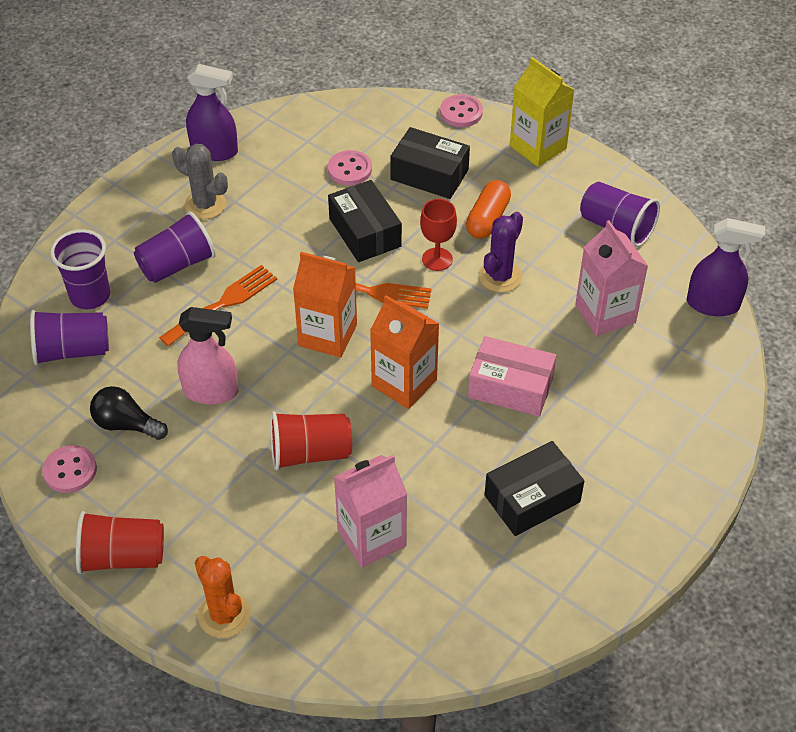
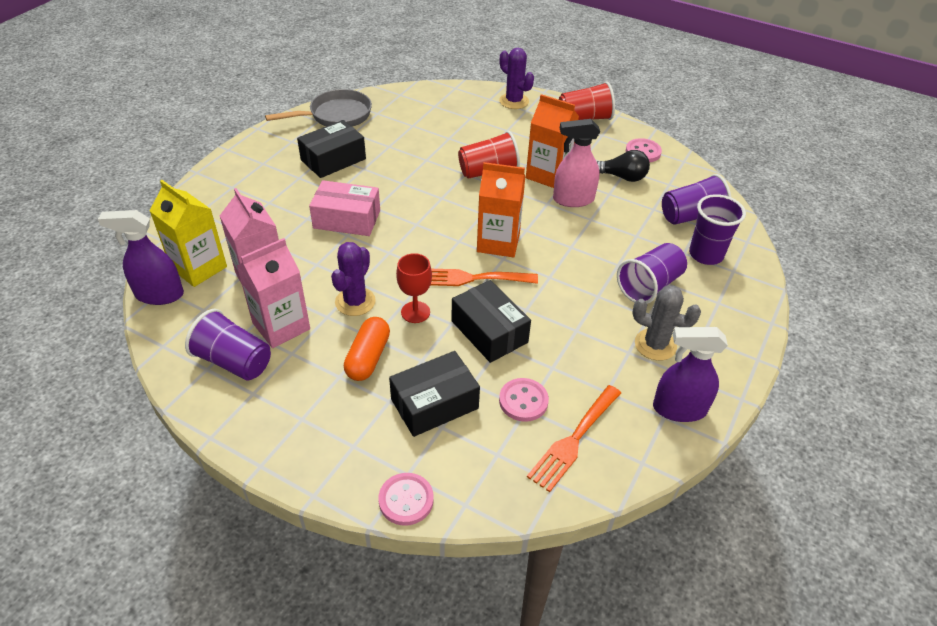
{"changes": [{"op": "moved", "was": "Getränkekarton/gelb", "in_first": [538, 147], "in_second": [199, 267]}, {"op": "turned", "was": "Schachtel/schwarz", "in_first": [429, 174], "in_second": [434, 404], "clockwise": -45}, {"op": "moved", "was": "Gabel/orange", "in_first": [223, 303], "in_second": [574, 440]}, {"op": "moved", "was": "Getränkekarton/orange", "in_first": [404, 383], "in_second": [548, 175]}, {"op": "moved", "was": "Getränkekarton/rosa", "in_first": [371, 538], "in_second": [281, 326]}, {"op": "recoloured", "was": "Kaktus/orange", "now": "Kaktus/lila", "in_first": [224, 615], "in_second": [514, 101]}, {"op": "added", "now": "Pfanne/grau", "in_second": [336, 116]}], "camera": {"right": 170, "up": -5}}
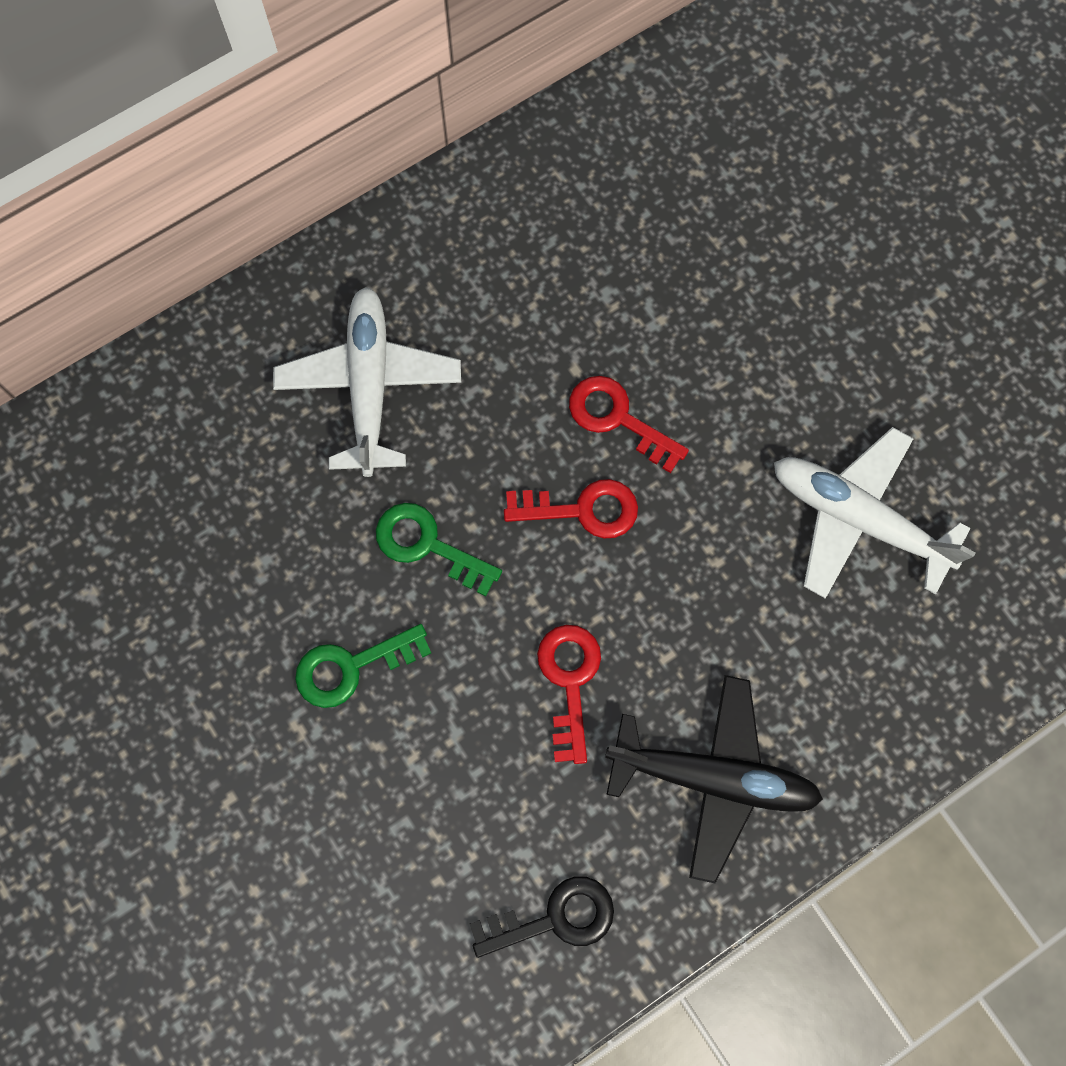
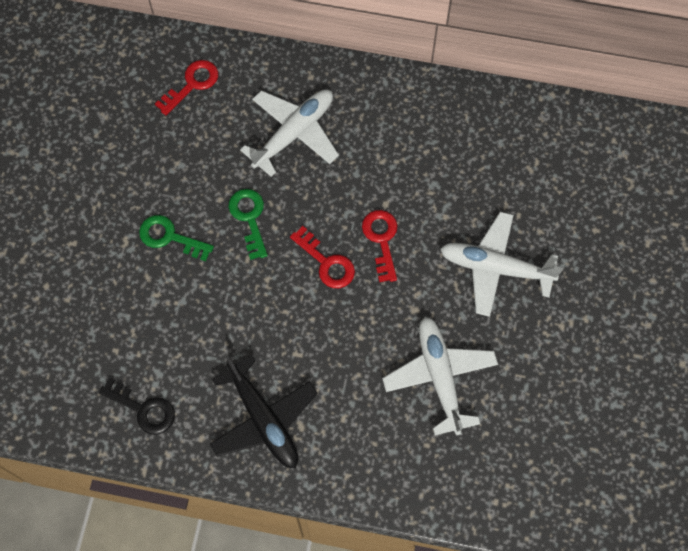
{"changes": [{"op": "moved", "was": "Schlüssel/rot", "in_first": [569, 681], "in_second": [192, 84]}, {"op": "added", "now": "Flugzeug/weiß", "in_second": [495, 267]}], "camera": {"right": 45, "up": -5}}
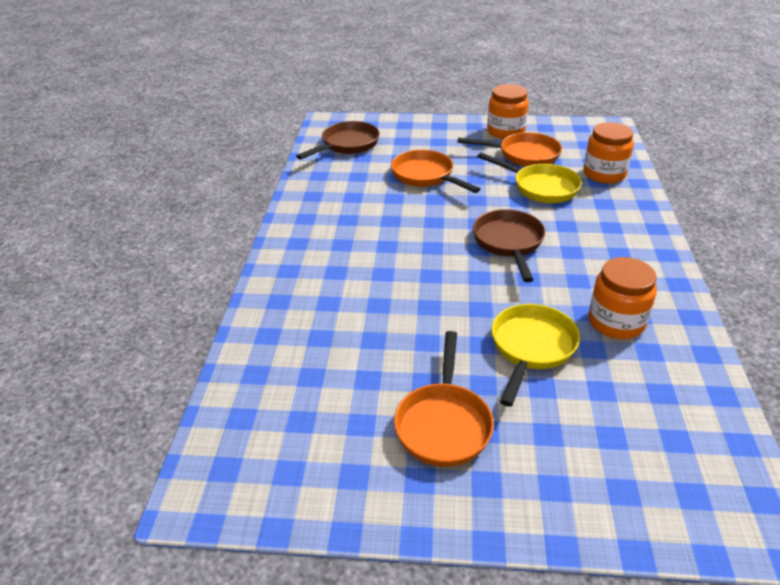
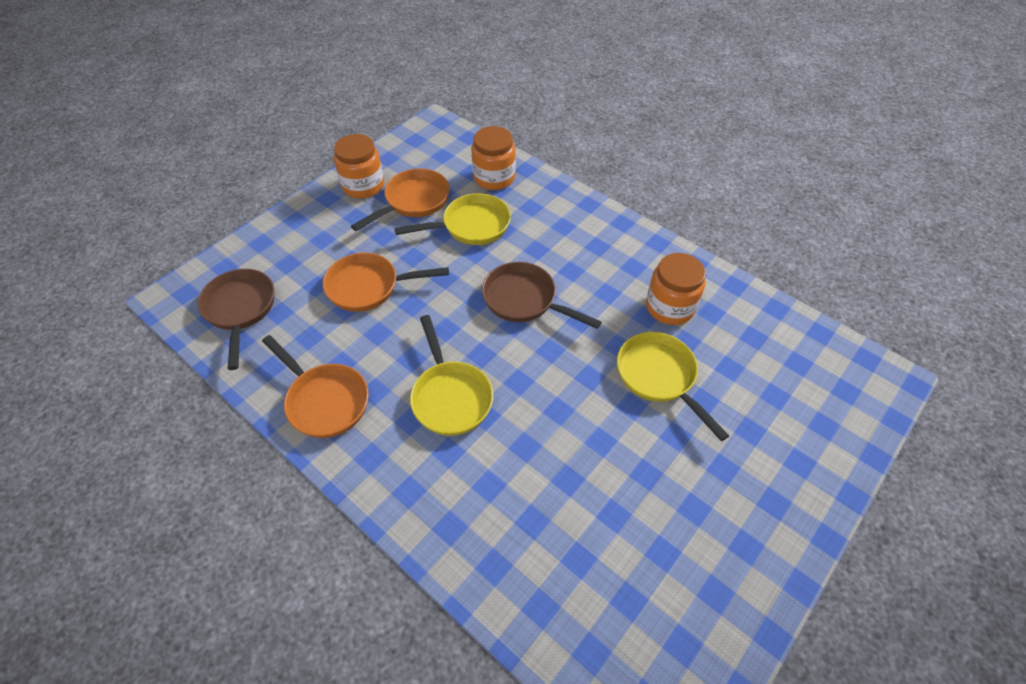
{"changes": [{"op": "moved", "was": "Pfanne/orange", "in_first": [443, 423], "in_second": [324, 400]}, {"op": "added", "now": "Pfanne/gelb", "in_second": [450, 396]}], "camera": {"right": -55, "up": 15}}
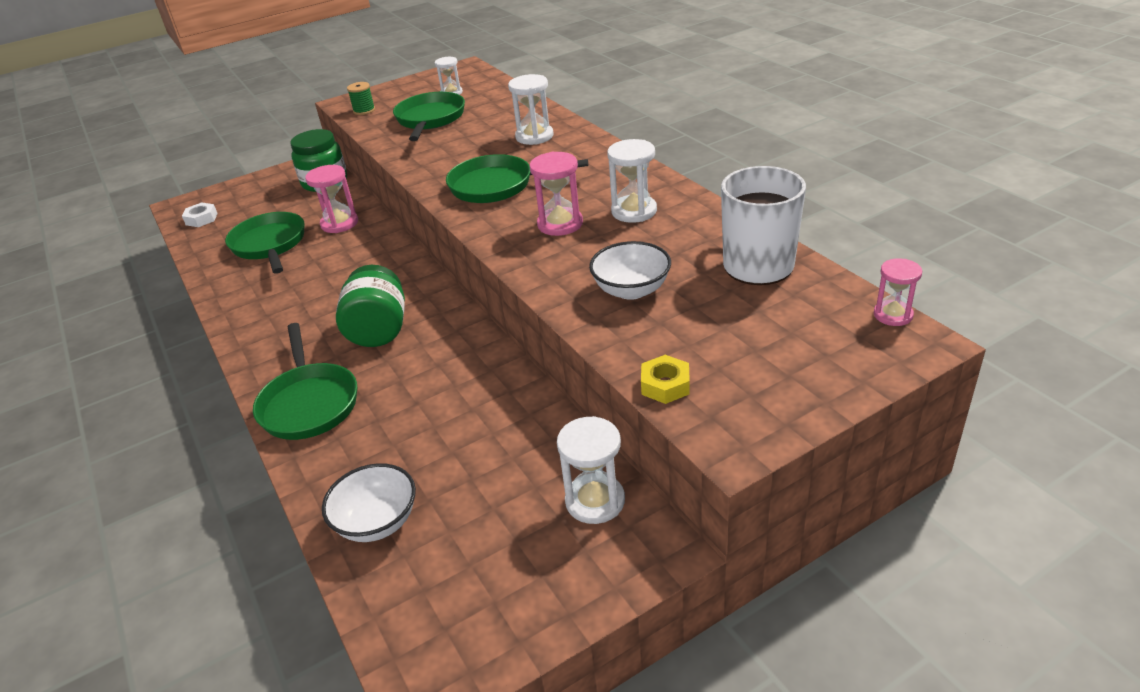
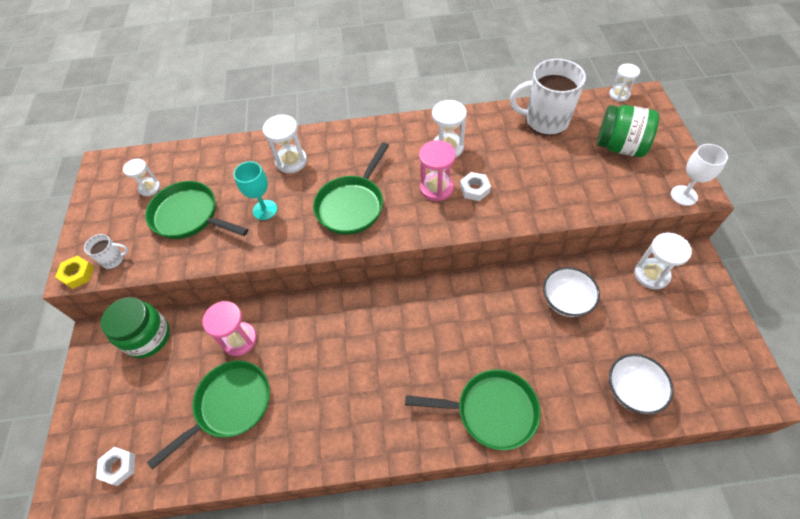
{"changes": [{"op": "replaced", "was": "Garnrolle/grün", "now": "Tasse/weiß", "in_first": [364, 110], "in_second": [114, 260]}, {"op": "turned", "was": "Pfanne/grün", "in_first": [270, 245], "in_second": [230, 405], "clockwise": 135}, {"op": "moved", "was": "Schüssel/weiß", "in_first": [631, 290], "in_second": [566, 300]}, {"op": "recoloured", "was": "Sanduhr/rosa", "now": "Sanduhr/weiß", "in_first": [893, 315], "in_second": [619, 95]}, {"op": "moved", "was": "Einmachglas/grün", "in_first": [379, 330], "in_second": [620, 146]}, {"op": "moved", "was": "Sechskantmutter/gelb", "in_first": [665, 385], "in_second": [78, 274]}, {"op": "added", "now": "Kelch/weiß", "in_second": [683, 195]}, {"op": "added", "now": "Kelch/türkis", "in_second": [265, 210]}, {"op": "added", "now": "Sechskantmutter/weiß", "in_second": [474, 189]}], "camera": {"right": -65, "up": 20}}
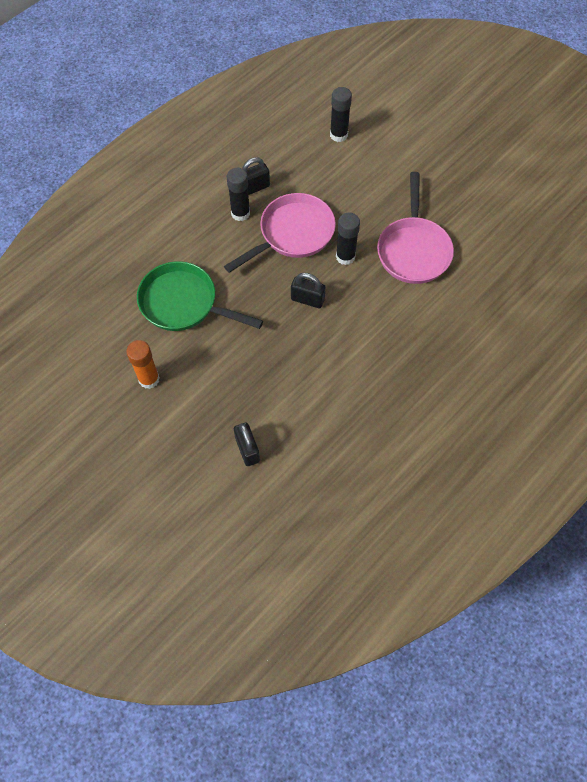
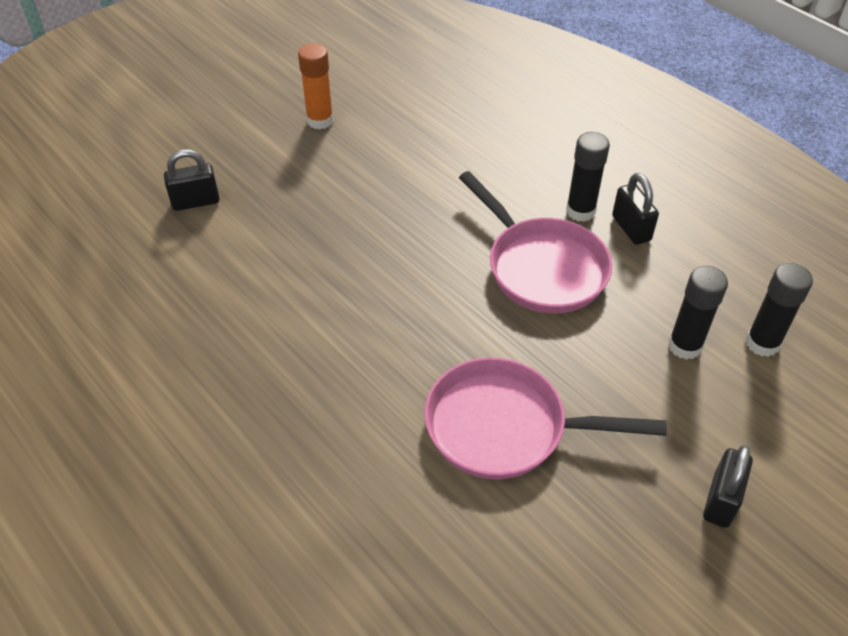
{"changes": [{"op": "moved", "was": "Klebestift/schwarz", "in_first": [345, 257], "in_second": [684, 346]}, {"op": "removed", "was": "Pfanne/grün", "in_first": [184, 303]}, {"op": "moved", "was": "Vorhängeschloss/schwarz", "in_first": [307, 299], "in_second": [721, 500]}], "camera": {"right": 95, "up": -15}}
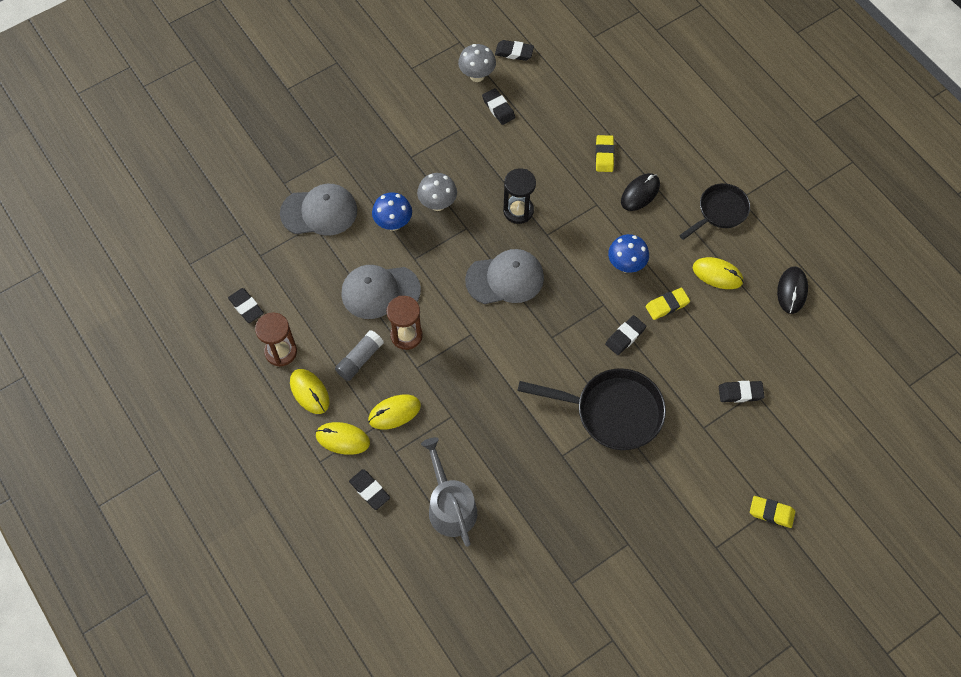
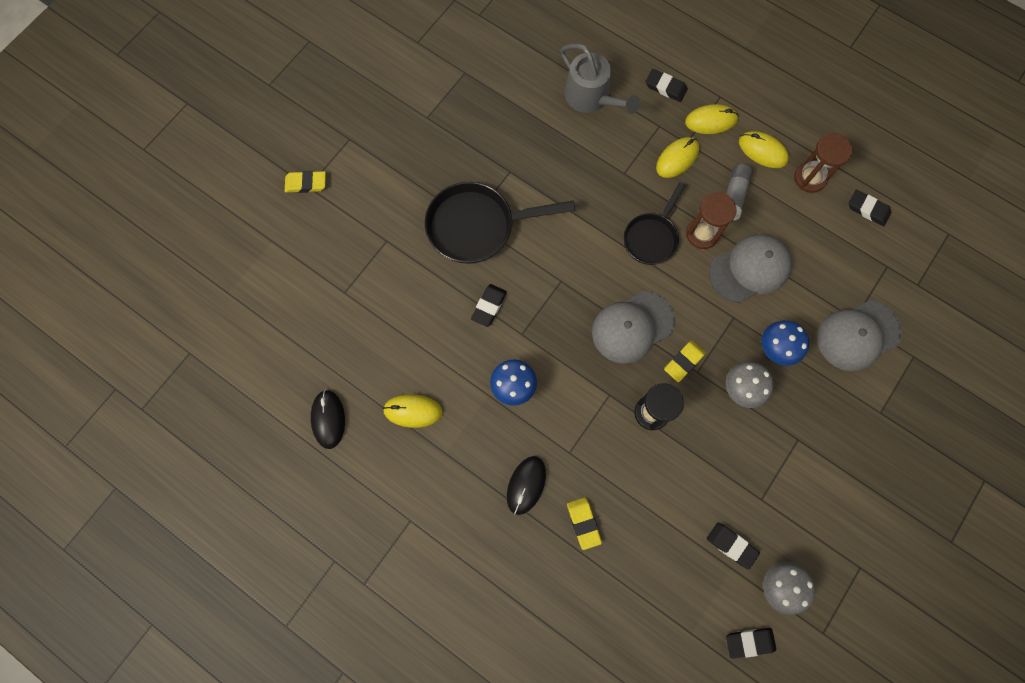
{"changes": [{"op": "moved", "was": "Pfanne/schwarz", "in_first": [720, 212], "in_second": [652, 237]}, {"op": "moved", "was": "Radiergummi/gelb", "in_first": [667, 305], "in_second": [684, 362]}, {"op": "removed", "was": "Radiergummi/schwarz", "in_first": [740, 393]}], "camera": {"right": 160, "up": 10}}
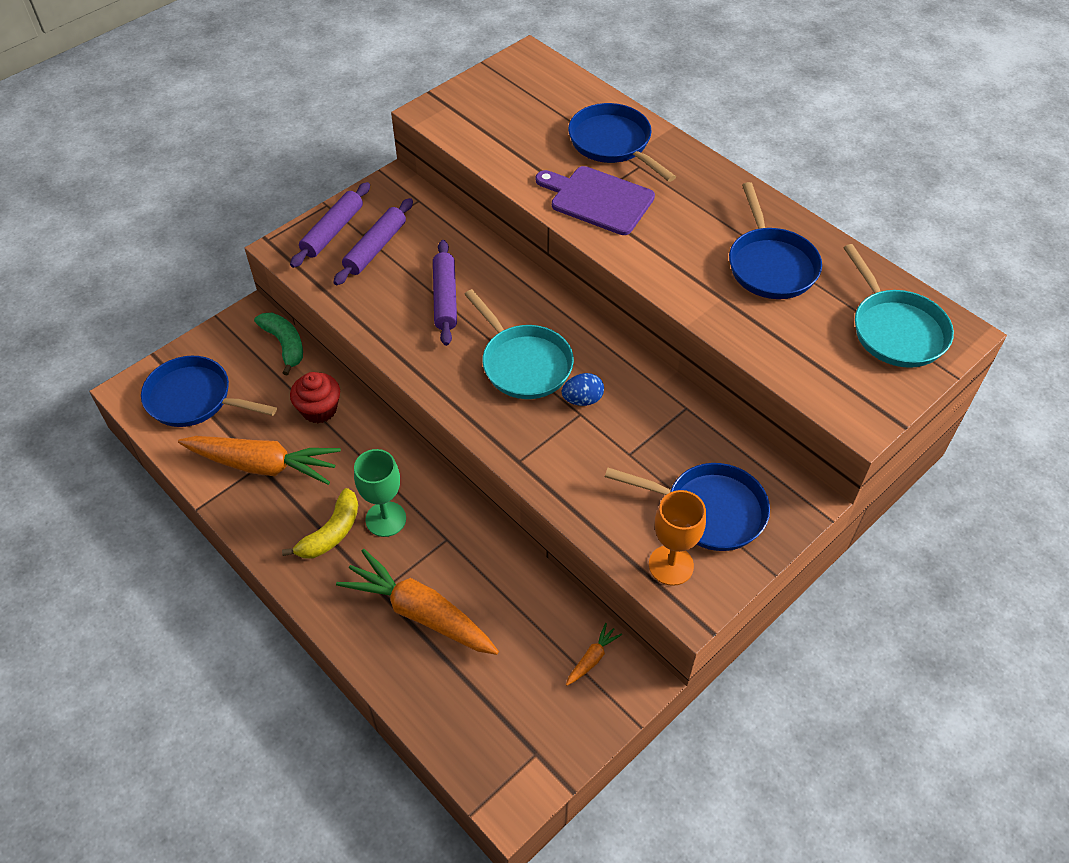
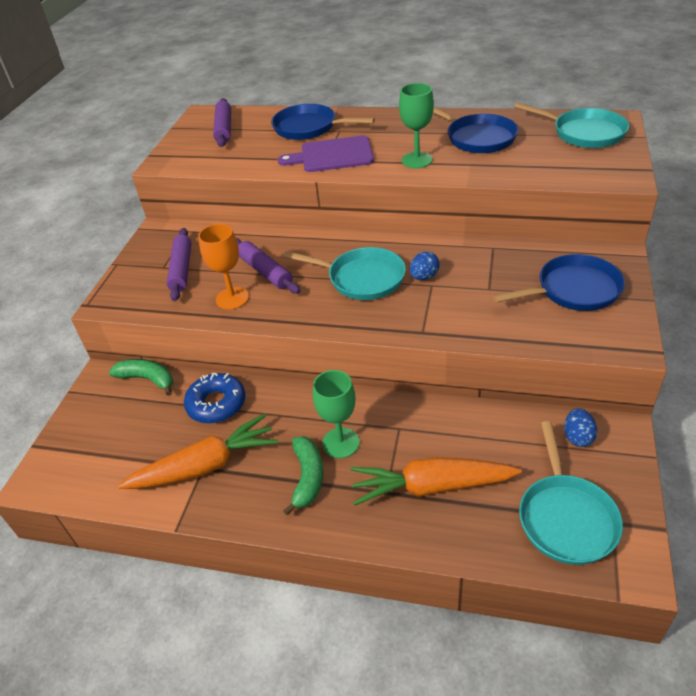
{"changes": [{"op": "moved", "was": "Nudelholz/lila", "in_first": [332, 231], "in_second": [224, 129]}, {"op": "removed", "was": "Pfanne/blau", "in_first": [195, 399]}, {"op": "replaced", "was": "Muffin/rot", "now": "Donut/blau", "in_first": [319, 409], "in_second": [216, 404]}, {"op": "recoloured", "was": "Banane/gelb", "now": "Banane/grün", "in_first": [331, 533], "in_second": [307, 477]}, {"op": "moved", "was": "Kelch/orange", "in_first": [671, 565], "in_second": [232, 298]}, {"op": "replaced", "was": "Karotte/orange", "now": "Ei/blau", "in_first": [592, 658], "in_second": [577, 437]}, {"op": "added", "now": "Kelch/grün", "in_second": [417, 160]}, {"op": "added", "now": "Pfanne/türkis", "in_second": [565, 517]}], "camera": {"right": -30, "up": -10}}
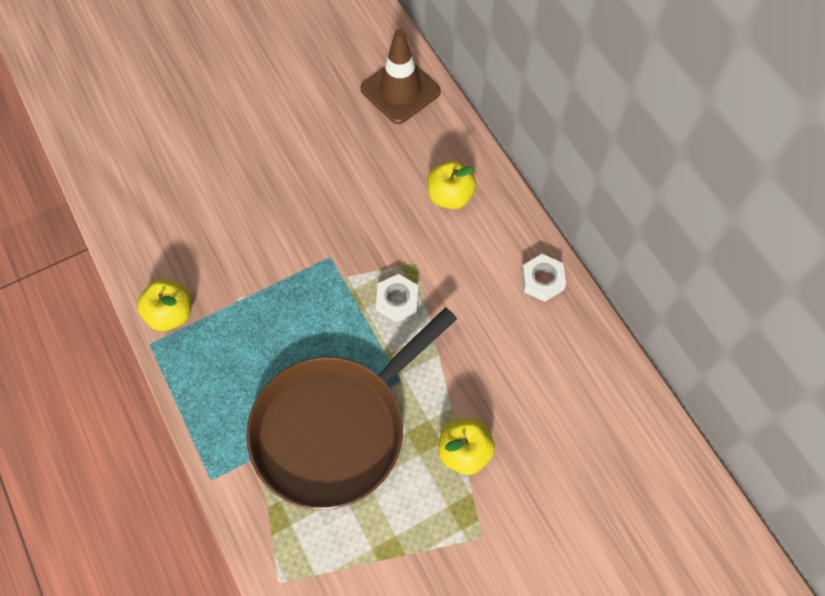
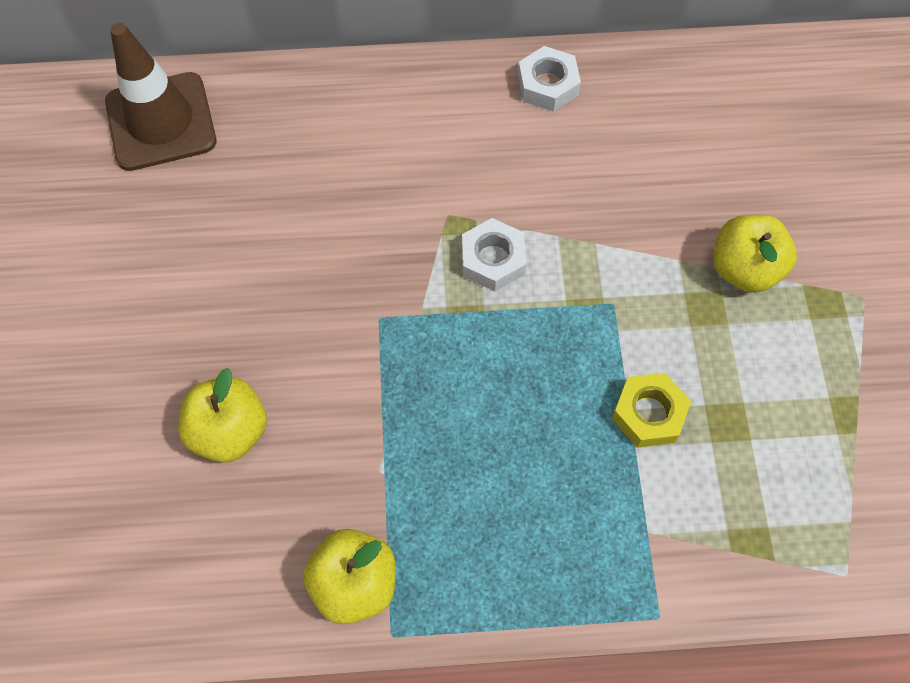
{"changes": [{"op": "moved", "was": "Apfel/gelb", "in_first": [450, 196], "in_second": [230, 431]}, {"op": "replaced", "was": "Pfanne/braun", "now": "Sechskantmutter/gelb", "in_first": [335, 428], "in_second": [648, 414]}], "camera": {"right": -65, "up": 0}}
